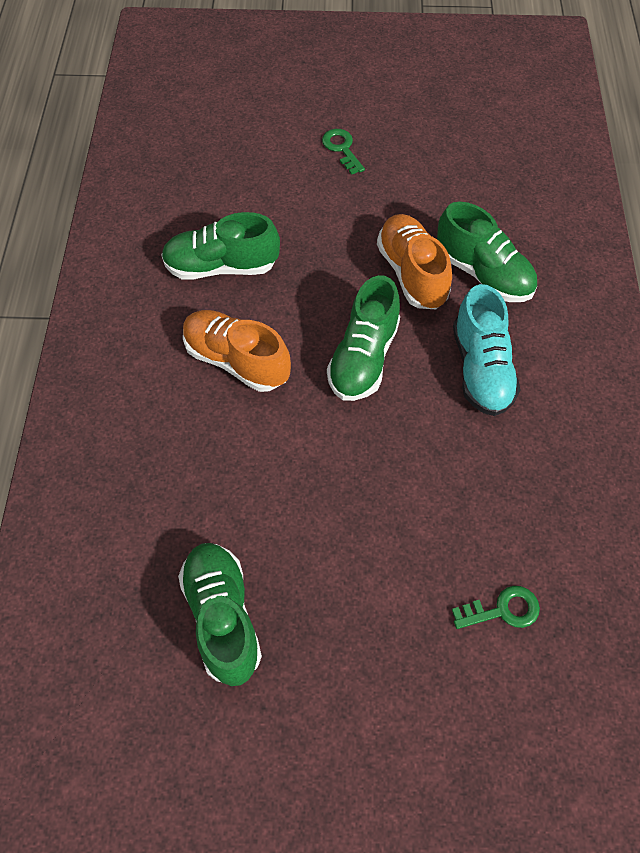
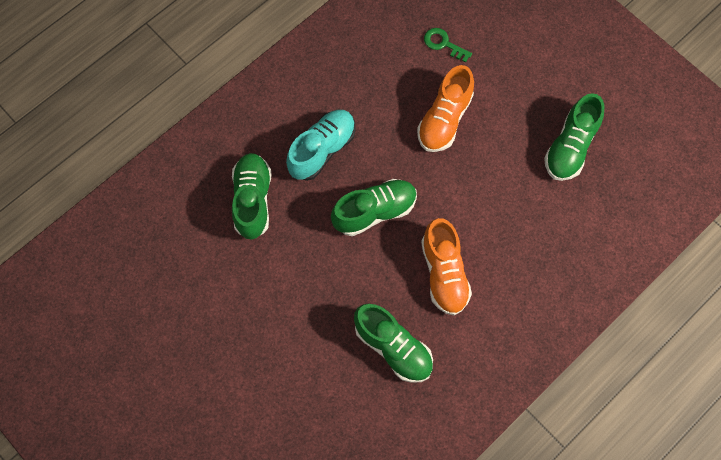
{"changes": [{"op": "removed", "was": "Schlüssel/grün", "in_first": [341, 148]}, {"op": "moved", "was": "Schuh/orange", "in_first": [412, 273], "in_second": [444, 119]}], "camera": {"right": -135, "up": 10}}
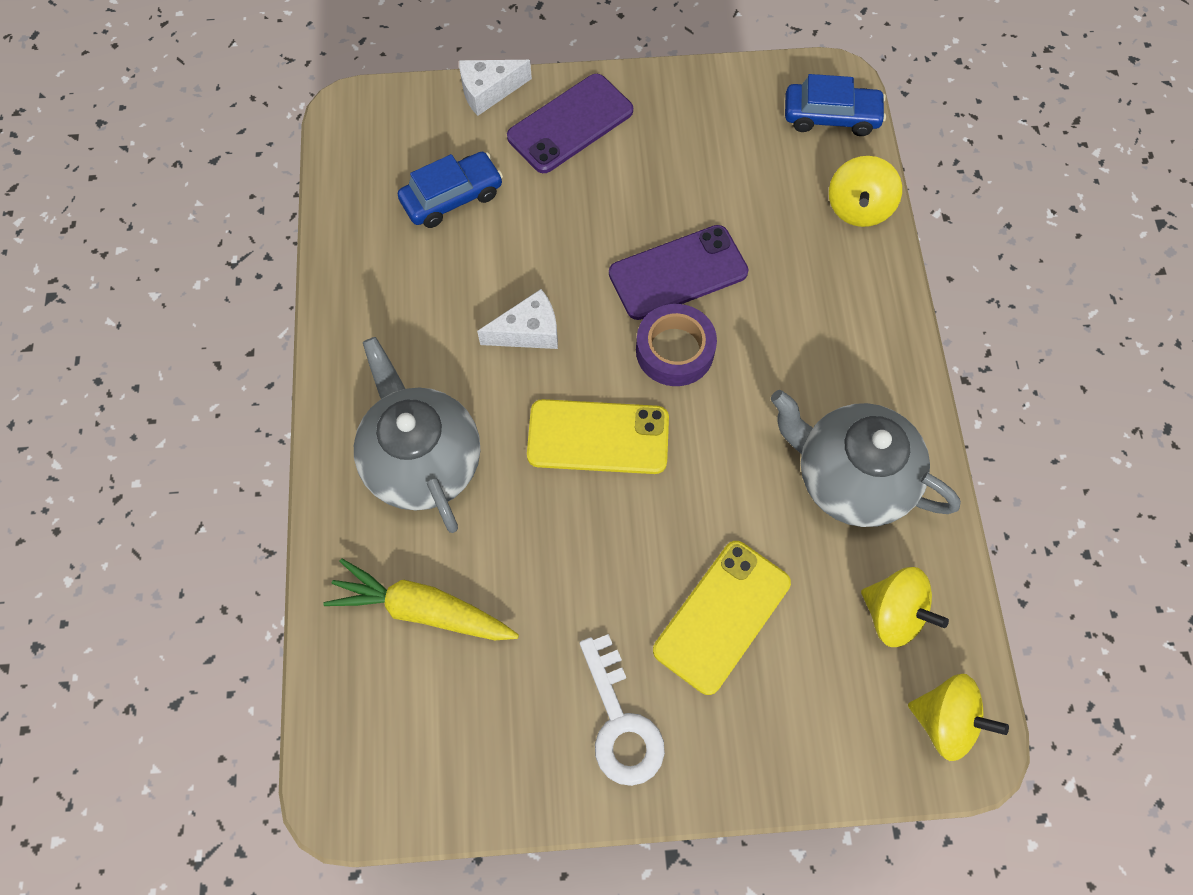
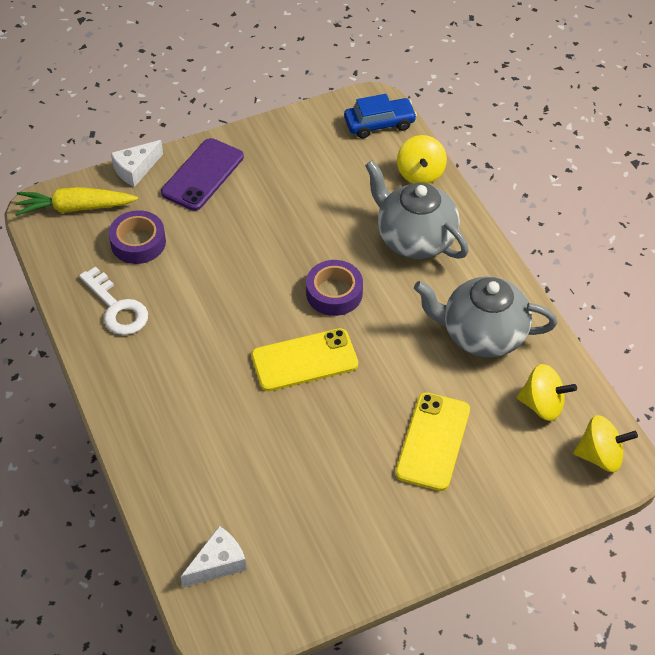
{"changes": [{"op": "replaced", "was": "Auto/blau", "now": "Klebeband/lila", "in_first": [452, 197], "in_second": [138, 242]}, {"op": "removed", "was": "Handy/lila", "in_first": [678, 273]}, {"op": "moved", "was": "Käse/weiß", "in_first": [528, 331], "in_second": [218, 563]}, {"op": "moved", "was": "Teekanne/grau", "in_first": [423, 461], "in_second": [414, 238]}, {"op": "moved", "was": "Karotte/gelb", "in_first": [422, 609], "in_second": [75, 208]}, {"op": "moved", "was": "Schlüssel/weiß", "in_first": [620, 722], "in_second": [117, 308]}], "camera": {"right": -20, "up": -15}}
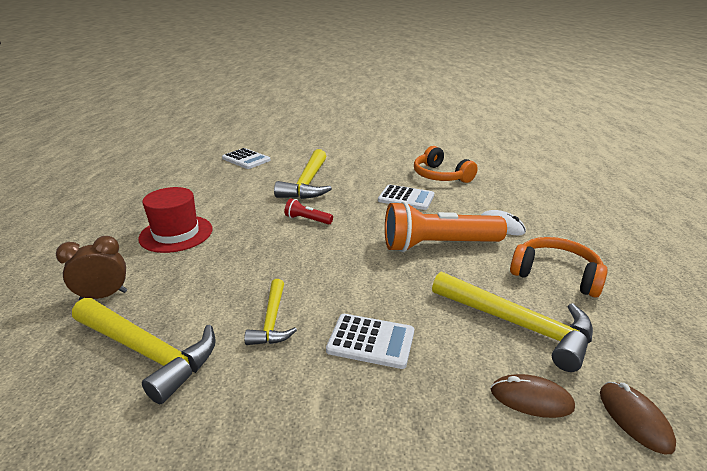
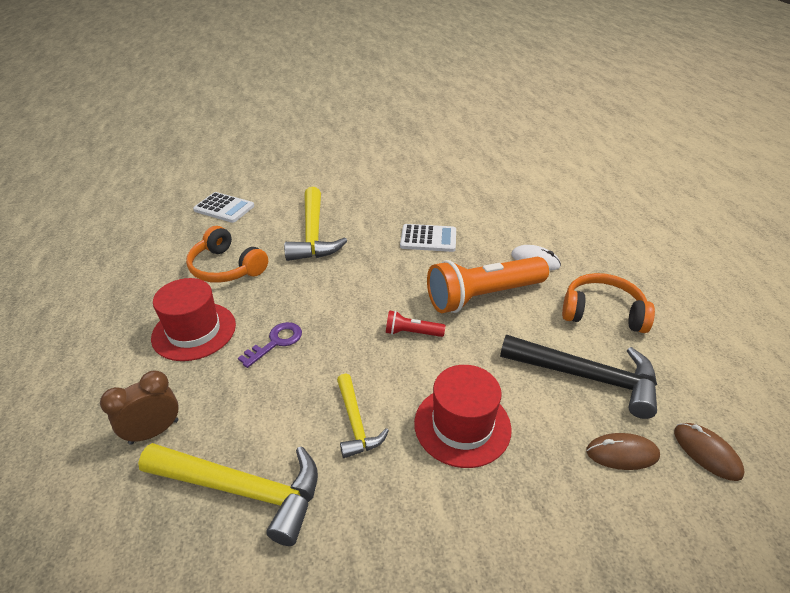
{"changes": [{"op": "moved", "was": "Kopfhörer/orange", "in_first": [440, 176], "in_second": [226, 267]}, {"op": "moved", "was": "Taschenlampe/rot", "in_first": [307, 220], "in_second": [412, 332]}, {"op": "recoloured", "was": "Hammer/gelb", "now": "Hammer/schwarz", "in_first": [518, 325], "in_second": [587, 377]}, {"op": "replaced", "was": "Taschenrechner/weiß", "now": "Hut/rot", "in_first": [371, 341], "in_second": [462, 425]}, {"op": "added", "now": "Schlüssel/lila", "in_second": [276, 342]}], "camera": {"right": -15, "up": 10}}
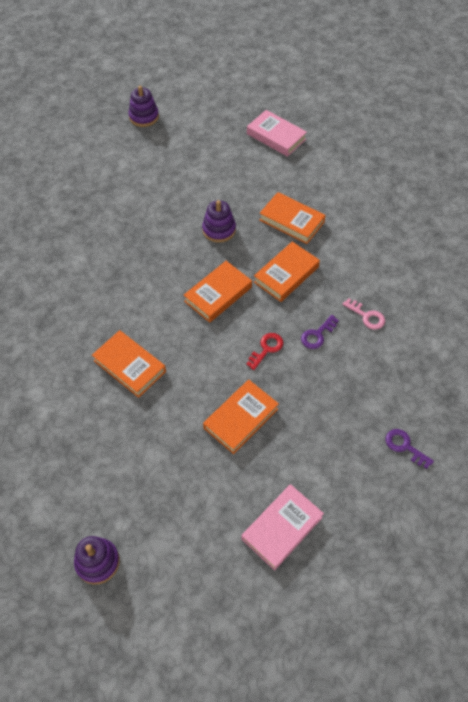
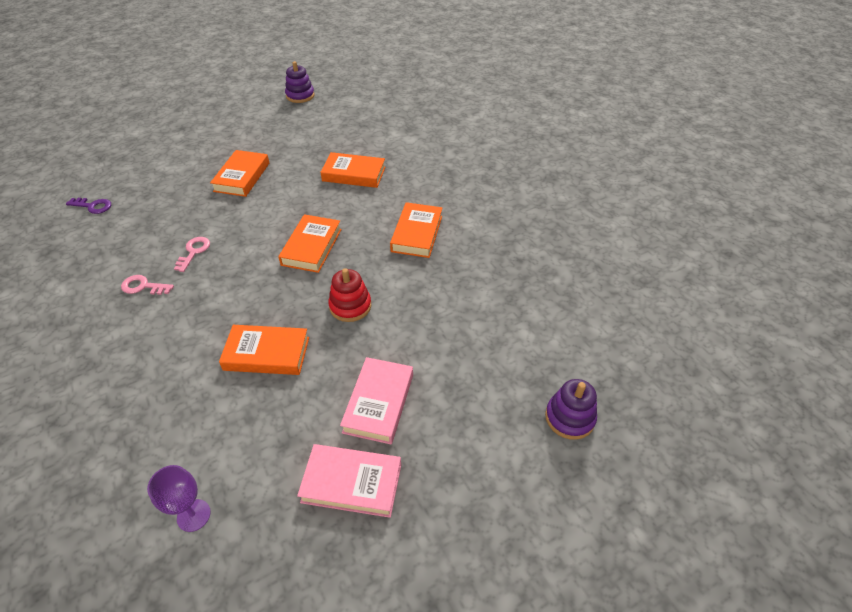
{"changes": [{"op": "recoloured", "was": "Stapelspielzeug/lila", "now": "Stapelspielzeug/rot", "in_first": [219, 230], "in_second": [350, 306]}, {"op": "moved", "was": "Buch/orange", "in_first": [286, 274], "in_second": [417, 233]}, {"op": "recoloured", "was": "Schlüssel/lila", "now": "Schlüssel/rosa", "in_first": [317, 335], "in_second": [194, 252]}, {"op": "removed", "was": "Schlüssel/rot", "in_first": [266, 349]}, {"op": "moved", "was": "Buch/rosa", "in_first": [282, 528], "in_second": [378, 403]}, {"op": "added", "now": "Kelch/lila", "in_second": [193, 515]}], "camera": {"right": 150, "up": -10}}
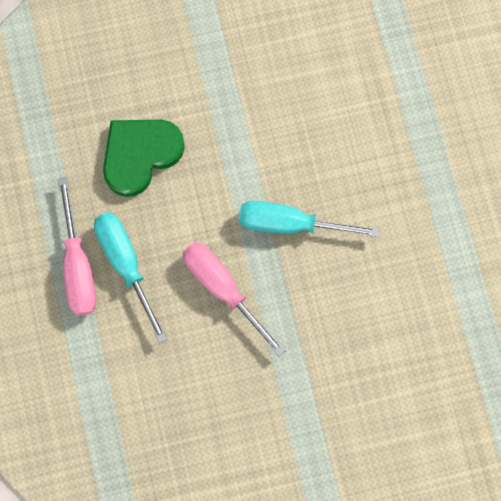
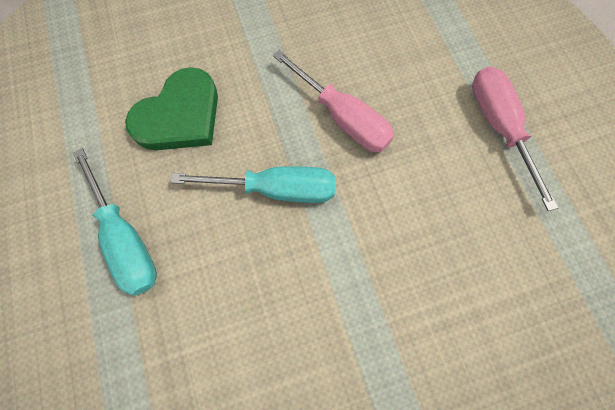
{"changes": [{"op": "moved", "was": "Herz/grün", "in_first": [140, 155], "in_second": [180, 116]}, {"op": "moved", "was": "Schraubenzieher/türkis", "in_first": [125, 263], "in_second": [126, 239]}], "camera": {"right": 175, "up": -5}}
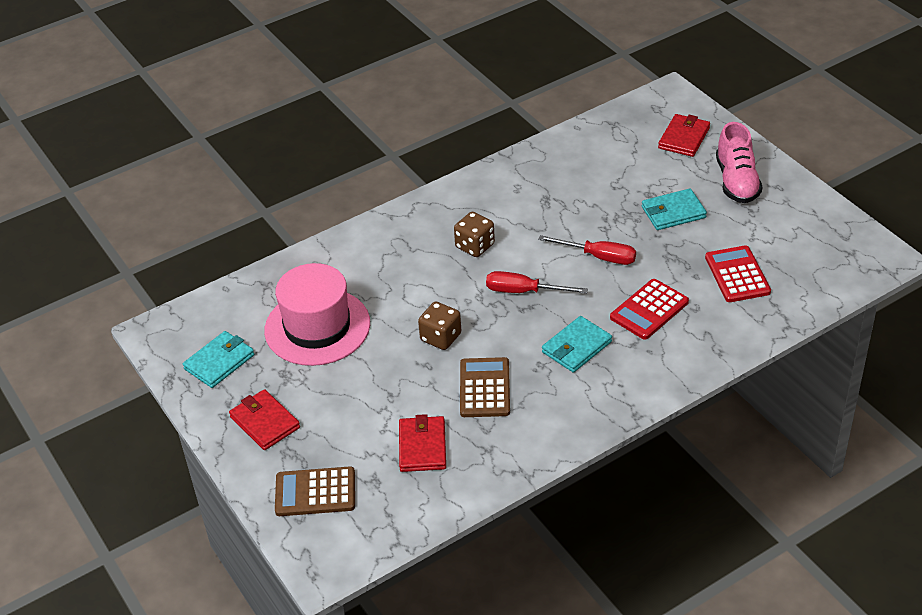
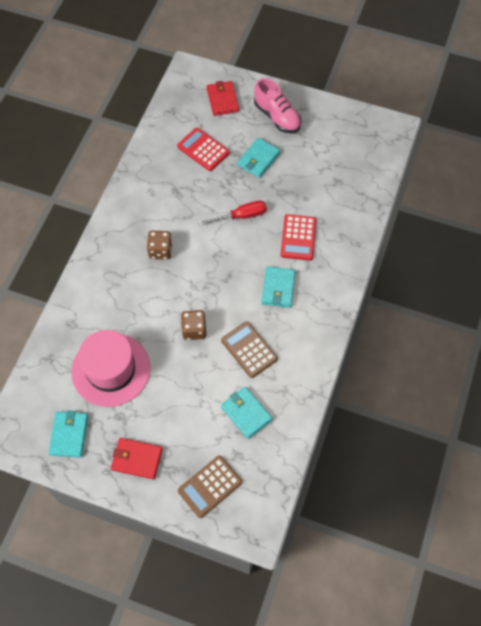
{"changes": [{"op": "moved", "was": "Taschenrechner/rot", "in_first": [737, 275], "in_second": [203, 149]}, {"op": "removed", "was": "Schraubenzieher/rot", "in_first": [524, 291]}, {"op": "recoloured", "was": "Geldbörse/rot", "now": "Geldbörse/türkis", "in_first": [422, 446], "in_second": [246, 413]}], "camera": {"right": -40, "up": 20}}
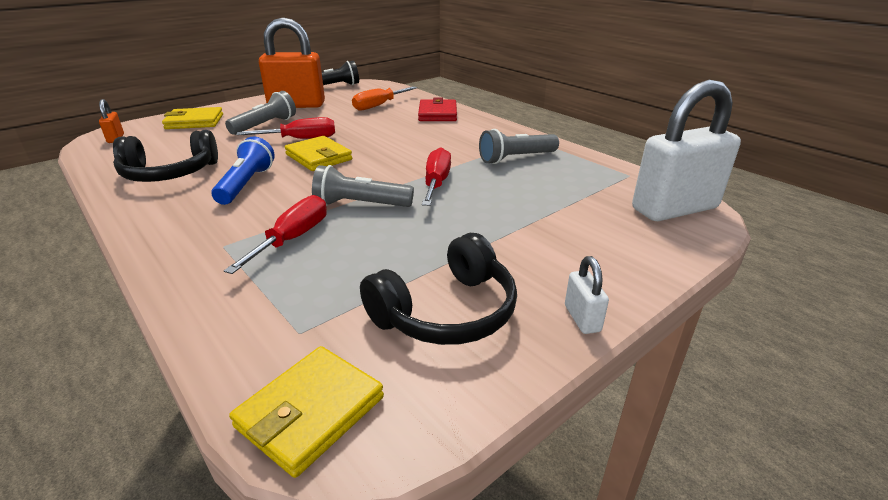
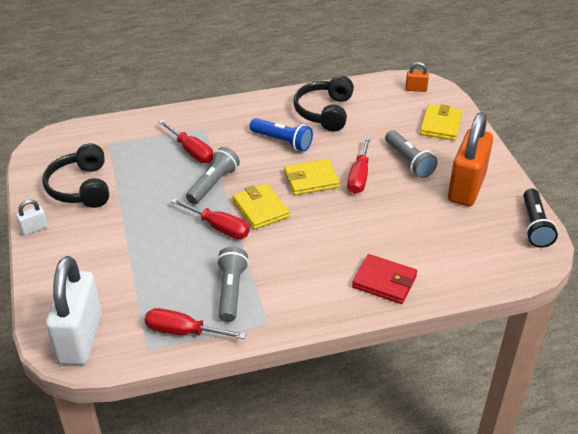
{"changes": [{"op": "removed", "was": "Schraubenzieher/orange", "in_first": [379, 106]}, {"op": "turned", "was": "Vorhängeschloss/weiß", "in_first": [582, 318], "in_second": [34, 229], "clockwise": -45}, {"op": "moved", "was": "Geldbörse/gelb", "in_first": [310, 412], "in_second": [260, 209]}, {"op": "added", "now": "Schraubenzieher/rot", "in_second": [183, 331]}], "camera": {"right": 115, "up": 10}}
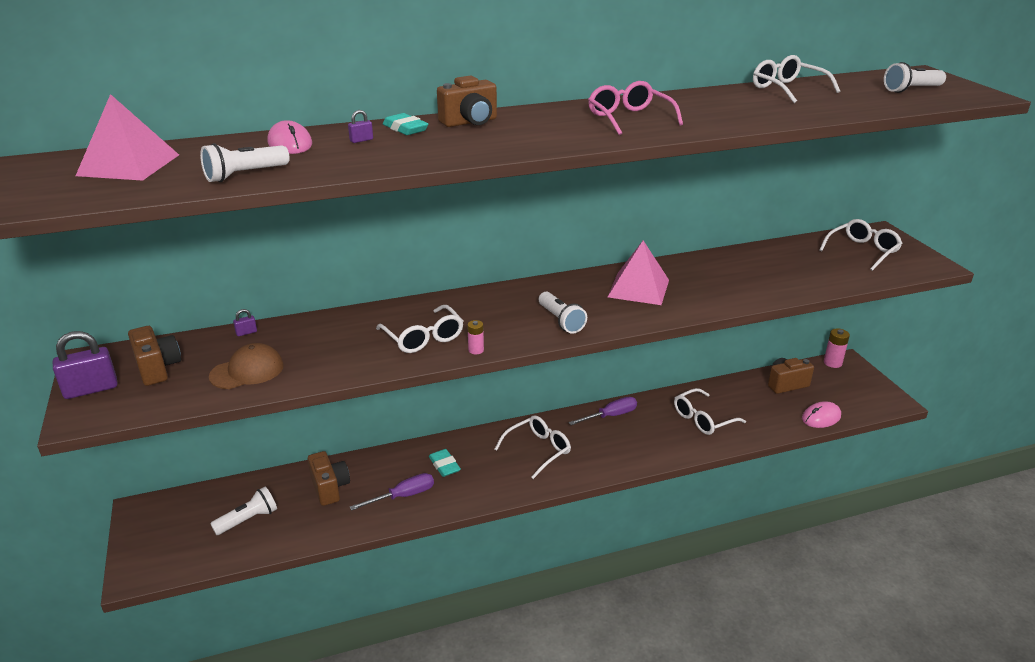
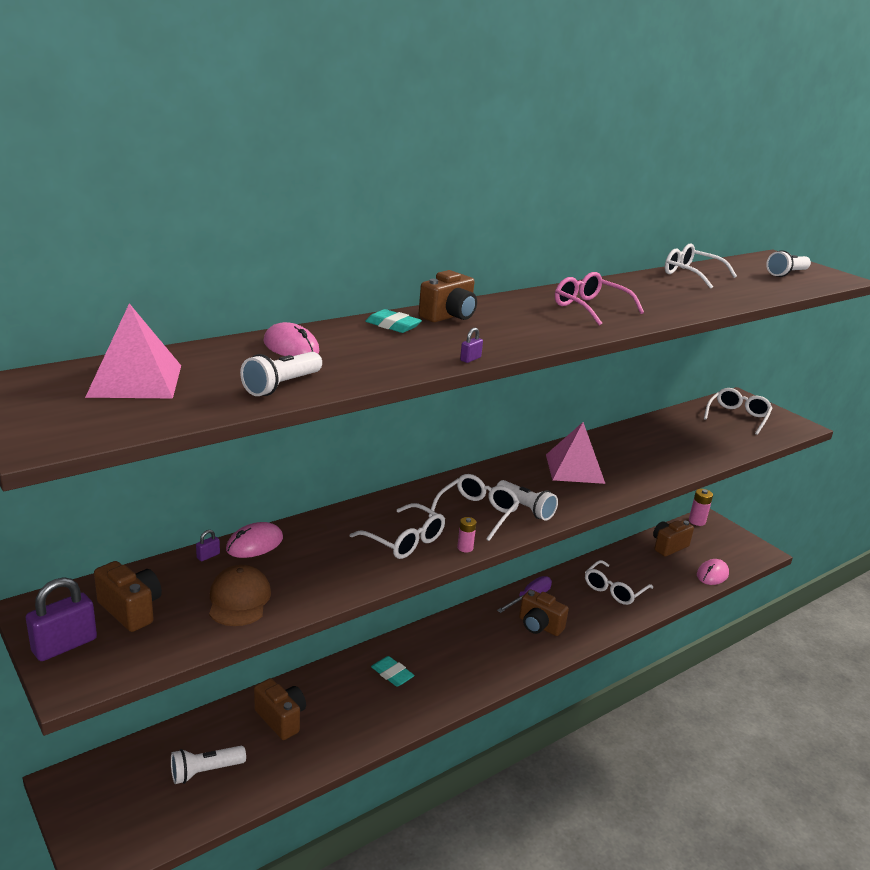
{"changes": [{"op": "moved", "was": "Vorhängeschloss/lila", "in_first": [361, 140], "in_second": [470, 359]}, {"op": "turned", "was": "Kappe/braun", "in_first": [247, 371], "in_second": [239, 599], "clockwise": -45}, {"op": "moved", "was": "Brille/weiß", "in_first": [538, 450], "in_second": [477, 512]}, {"op": "removed", "was": "Schraubenzieher/lila", "in_first": [403, 496]}, {"op": "turned", "was": "Taschenlampe/weiß", "in_first": [248, 520], "in_second": [205, 771], "clockwise": -150}, {"op": "added", "now": "Computermaus/rosa", "in_second": [254, 544]}, {"op": "added", "now": "Kamera/braun", "in_second": [539, 626]}], "camera": {"right": -20, "up": -5}}
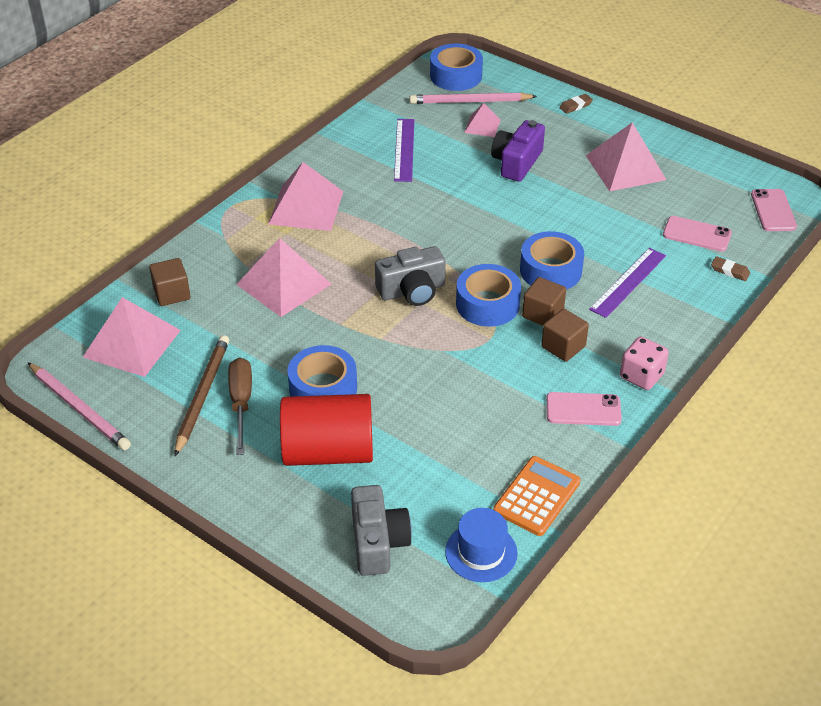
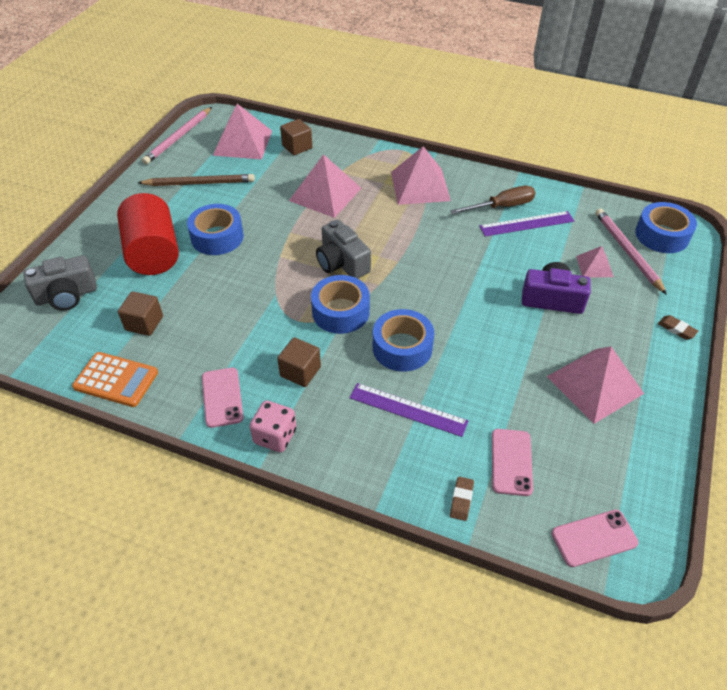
{"changes": [{"op": "moved", "was": "Kubus/braun", "in_first": [542, 314], "in_second": [144, 323]}, {"op": "moved", "was": "Schraubenzieher/braun", "in_first": [241, 403], "in_second": [501, 207]}, {"op": "removed", "was": "Hut/blau", "in_first": [481, 552]}], "camera": {"right": 75, "up": 5}}
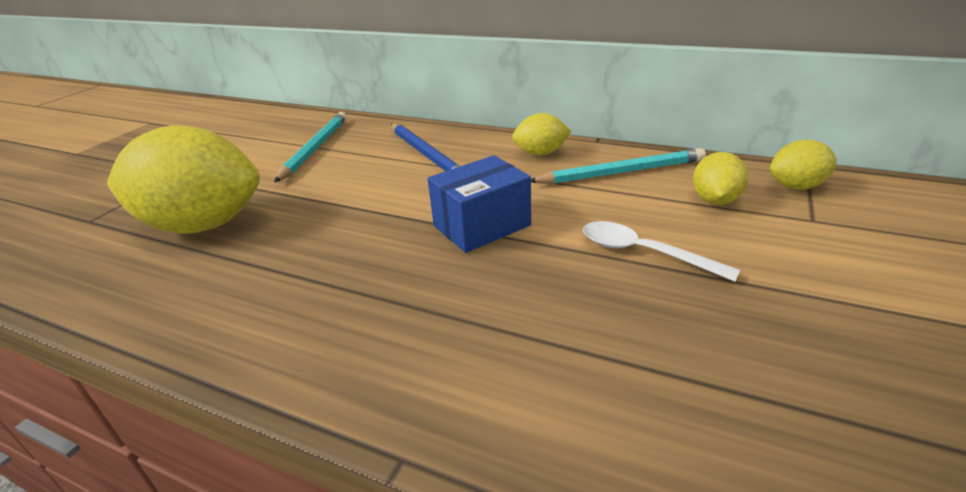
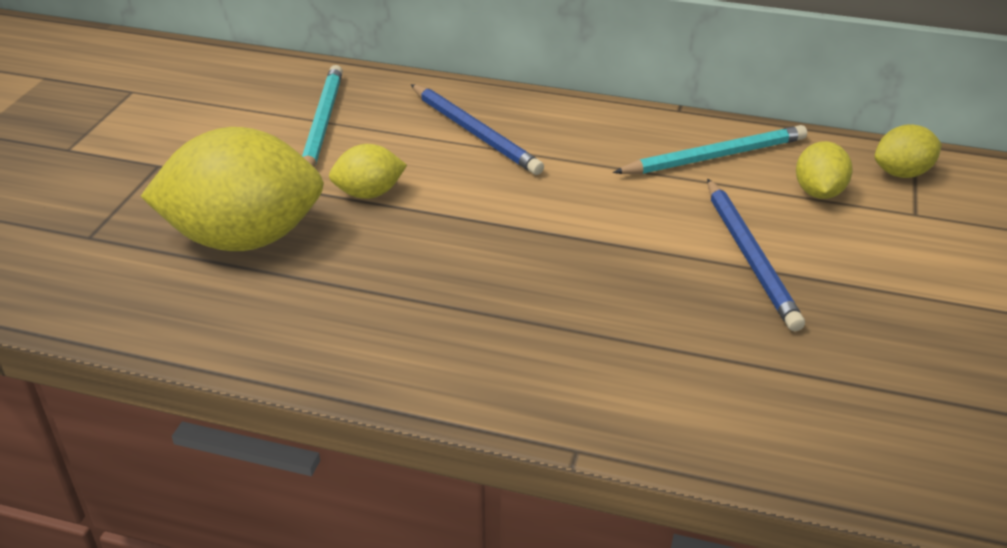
{"changes": [{"op": "moved", "was": "Zitrone/gelb", "in_first": [540, 153], "in_second": [369, 193]}, {"op": "removed", "was": "Schachtel/blau", "in_first": [481, 225]}, {"op": "replaced", "was": "Löffel/weiß", "now": "Bleistift/blau", "in_first": [643, 252], "in_second": [750, 256]}], "camera": {"right": -10, "up": 5}}
